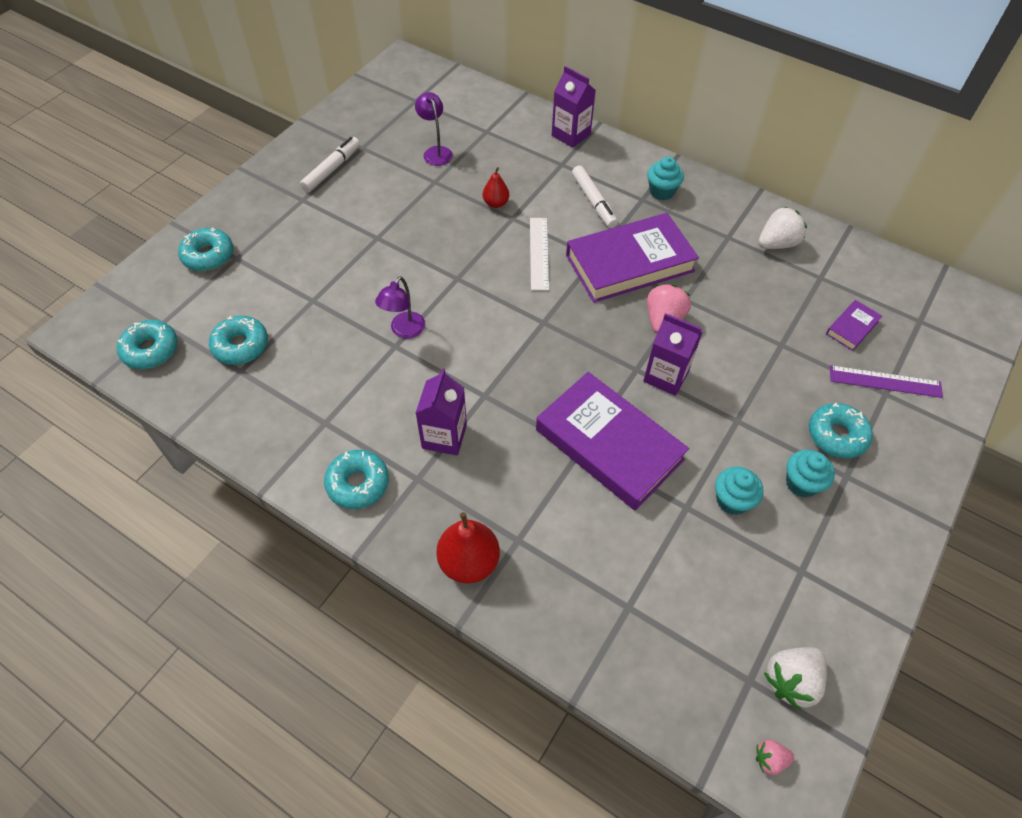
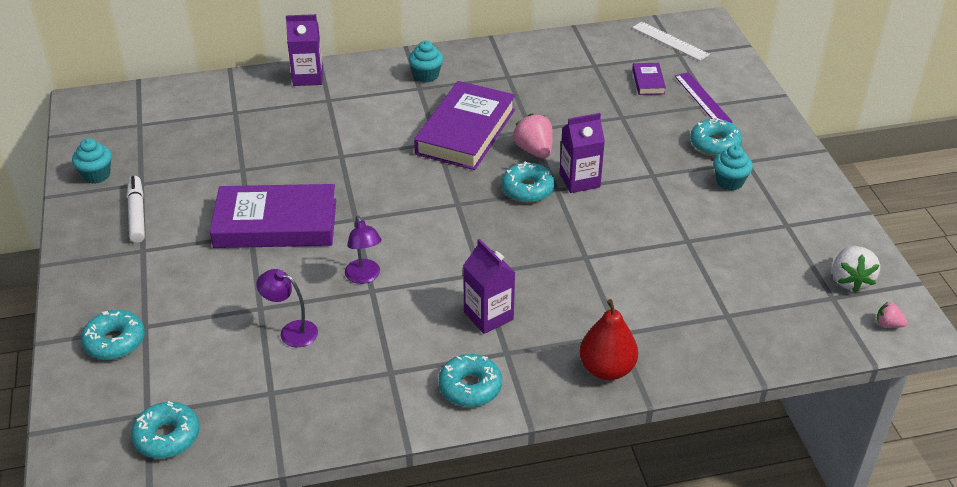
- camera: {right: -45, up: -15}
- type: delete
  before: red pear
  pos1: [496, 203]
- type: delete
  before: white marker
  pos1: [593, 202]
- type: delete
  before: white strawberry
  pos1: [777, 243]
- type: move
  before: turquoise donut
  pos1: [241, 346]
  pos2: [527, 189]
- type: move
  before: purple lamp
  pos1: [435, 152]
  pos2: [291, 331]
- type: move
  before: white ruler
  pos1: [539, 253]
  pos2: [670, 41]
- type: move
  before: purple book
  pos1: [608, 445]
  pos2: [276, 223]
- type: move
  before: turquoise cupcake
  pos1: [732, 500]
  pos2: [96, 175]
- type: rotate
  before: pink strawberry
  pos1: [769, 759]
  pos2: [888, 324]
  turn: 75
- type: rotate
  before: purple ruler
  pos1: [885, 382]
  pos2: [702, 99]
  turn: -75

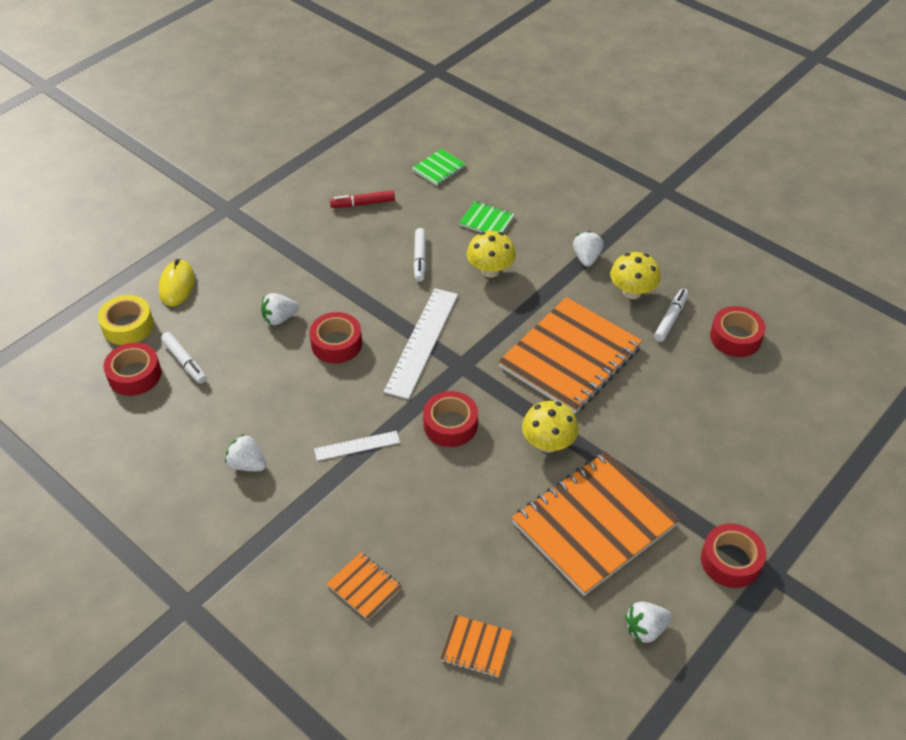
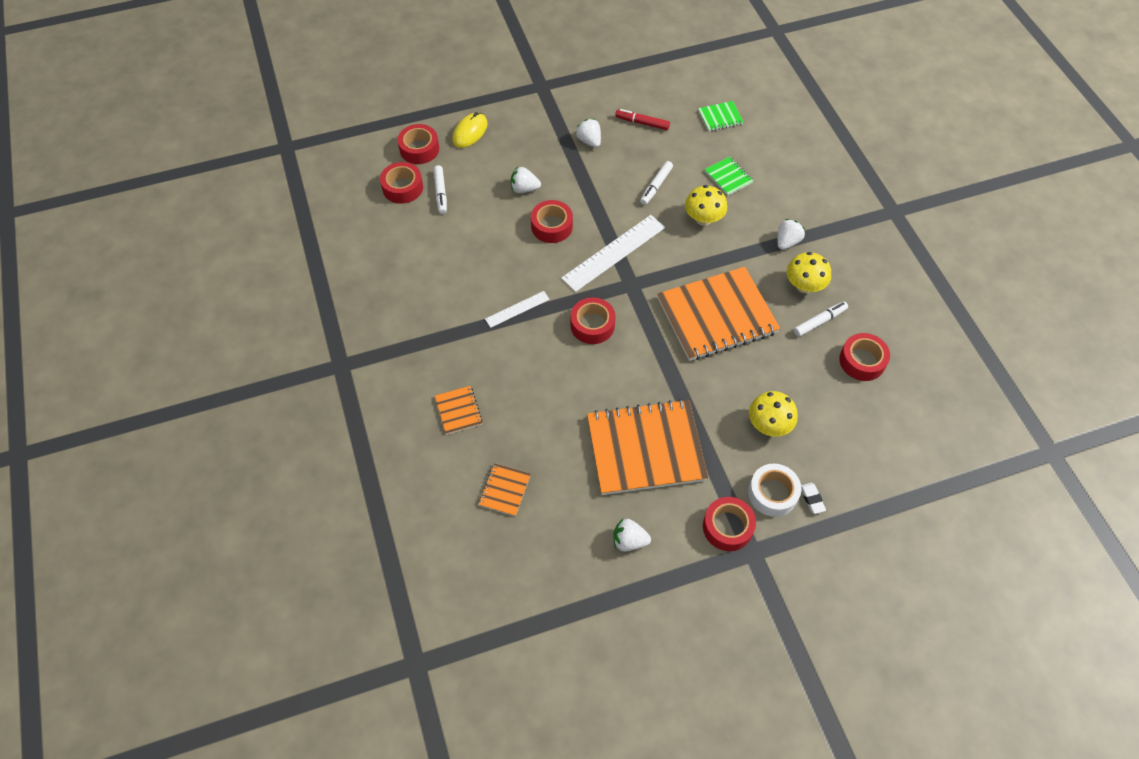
- camera: {right: 30, up: 10}
- type: insert
  after: white tape
  pos2: [772, 493]
- type: insert
  after: white eraser
  pos2: [812, 499]
- type: move
  before: white strawberry
  pos1: [247, 464]
  pos2: [589, 141]
- type: move
  before: yellow mushroom
  pos1: [548, 443]
  pos2: [768, 425]
- type: recolor
  before: yellow tape
  after: red tape
  pos1: [128, 326]
  pos2: [419, 149]
- type: rotate
  before: white ruler
  pos1: [357, 446]
  pos2: [517, 309]
  turn: -45
- type: rotate
  before: orange notebook
  pos1: [476, 647]
  pos2: [504, 490]
  turn: 60

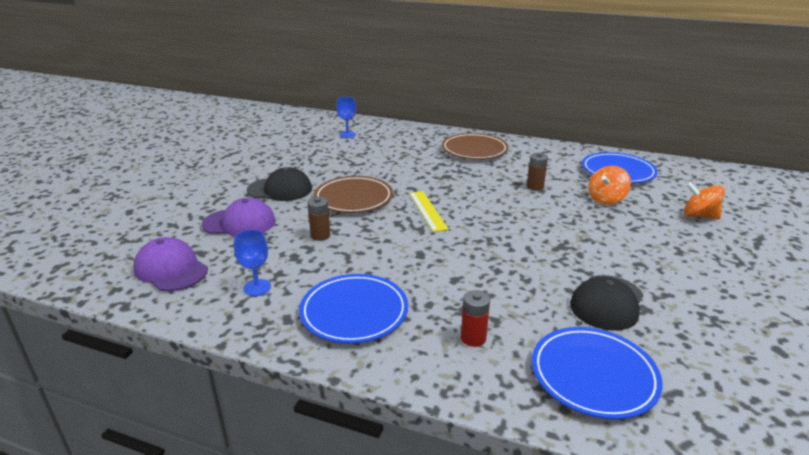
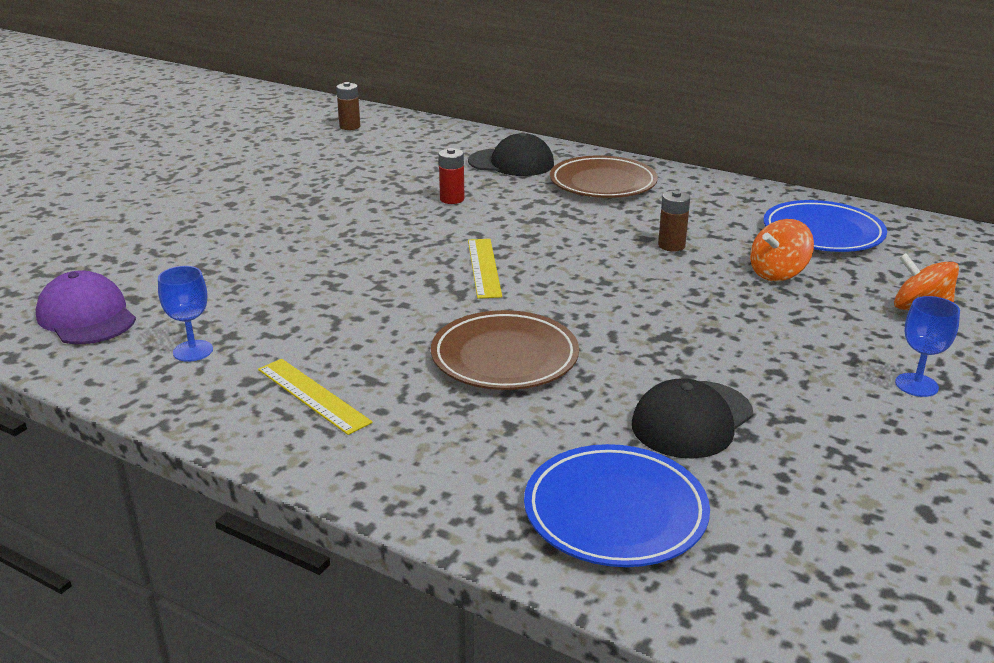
- camera: {right: 10, up: 0}
- type: delete
  before: purple cap
  pos1: [239, 223]
- type: move
  before: black cap
  pos1: [280, 189]
  pos2: [511, 163]
- type: move
  before: brown battery
  pos1: [320, 235]
  pos2: [350, 126]
- type: move
  before: brown plate
  pos1: [353, 198]
  pos2: [504, 357]
- type: move
  before: blue goblet
  pos1: [347, 134]
  pos2: [916, 385]
- type: move
  before: red battery
  pos1: [473, 338]
  pos2: [452, 199]
- type: replace
  before: blue plate
  after: yellow ruler
  pos1: [354, 312]
  pos2: [313, 395]

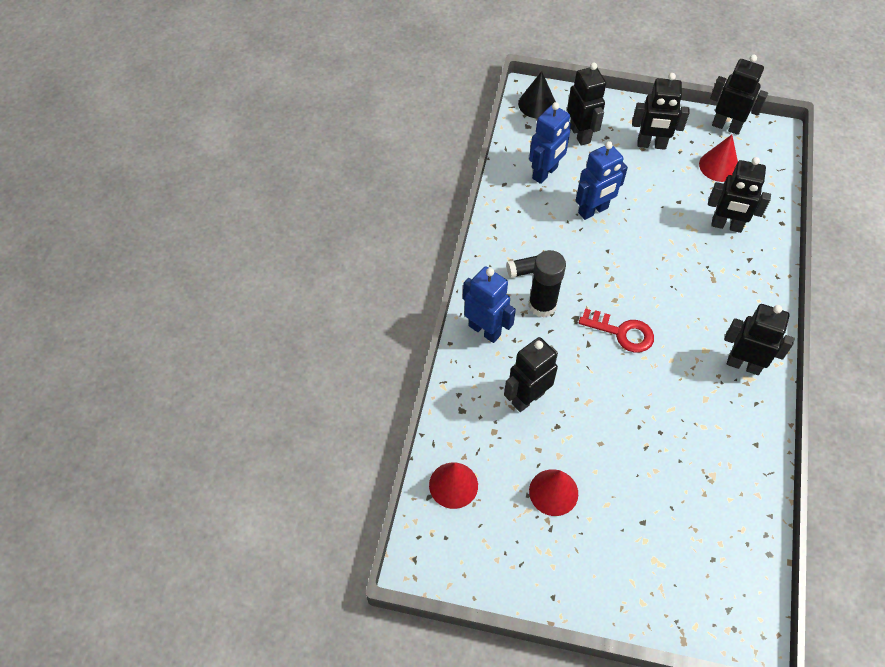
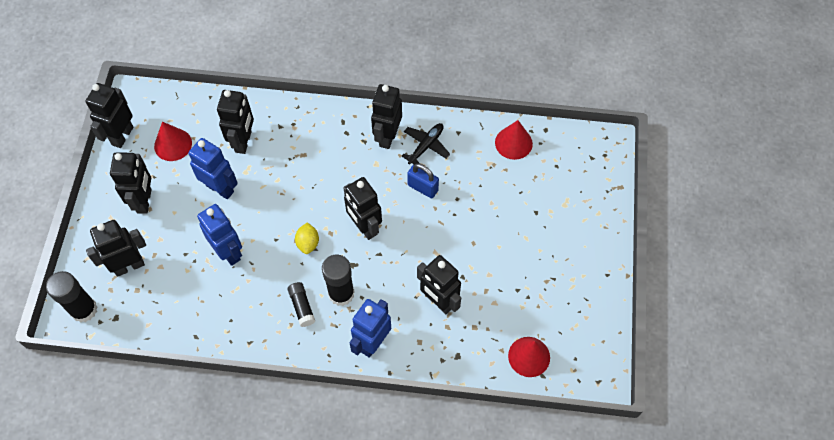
- camera: {right: -95, up: 5}
- type: insert
  after: yellow lemon
  pos2: [308, 243]
- type: insert
  after: black plane
  pos2: [426, 146]
- type: insert
  after: blue padlock
  pos2: [422, 188]
- type: move
  before: blue robot
  pos1: [545, 173]
  pos2: [220, 188]
- type: move
  before: red cone
  pos1: [553, 492]
  pos2: [513, 143]
- type: replace
  before: black cone
  after: black glue stick
  pos1: [537, 104]
  pos2: [84, 310]
- type: replace
  before: red key
  after: black robot
  pos1: [622, 332]
  pos2: [364, 227]

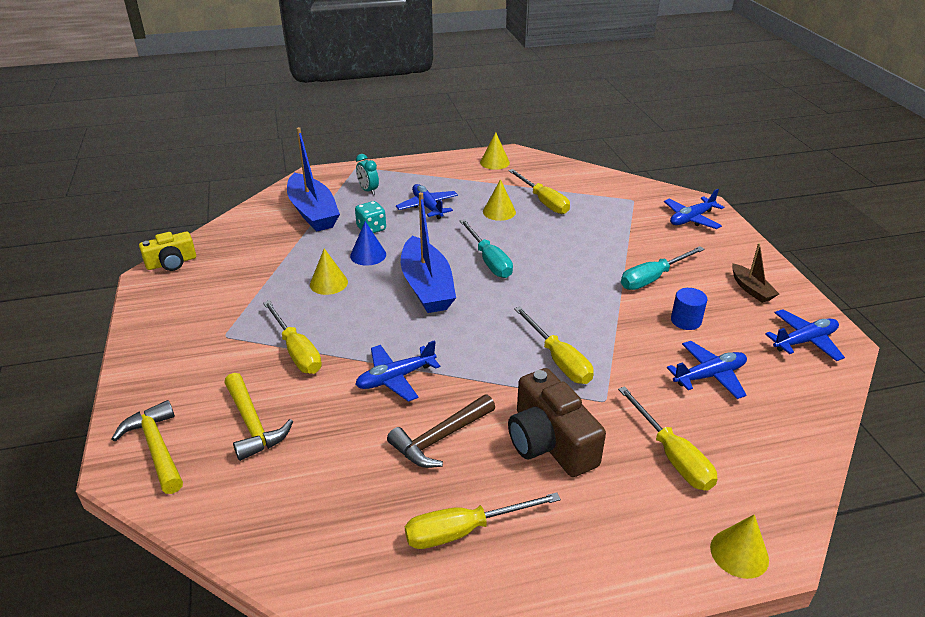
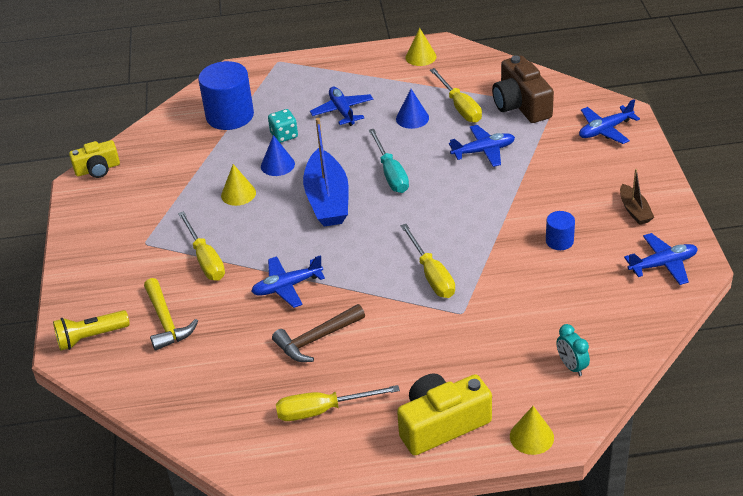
- camera: {right: 10, up: 5}
- type: delete
  before: yellow screwdriver
  pos1: [672, 455]
- type: delete
  before: turquoise screwdriver
  pos1: [653, 278]
- type: insert
  after: yellow camera
  pos2: [442, 424]
- type: move
  before: turquoise clock
  pos1: [368, 190]
  pos2: [571, 366]
- type: move
  before: brown camera
  pos1: [549, 442]
  pos2: [521, 105]
- type: move
  before: blue plane
  pos1: [709, 376]
  pos2: [483, 151]
- type: replace
  before: yellow hammer
  after: yellow flashlight
  pos1: [156, 447]
  pos2: [91, 337]
- type: replace
  before: blue boat
  after: blue cylinder
  pos1: [313, 212]
  pos2: [230, 116]
- type: recolor
  before: yellow cone
  after: blue cone
  pos1: [499, 212]
  pos2: [412, 118]

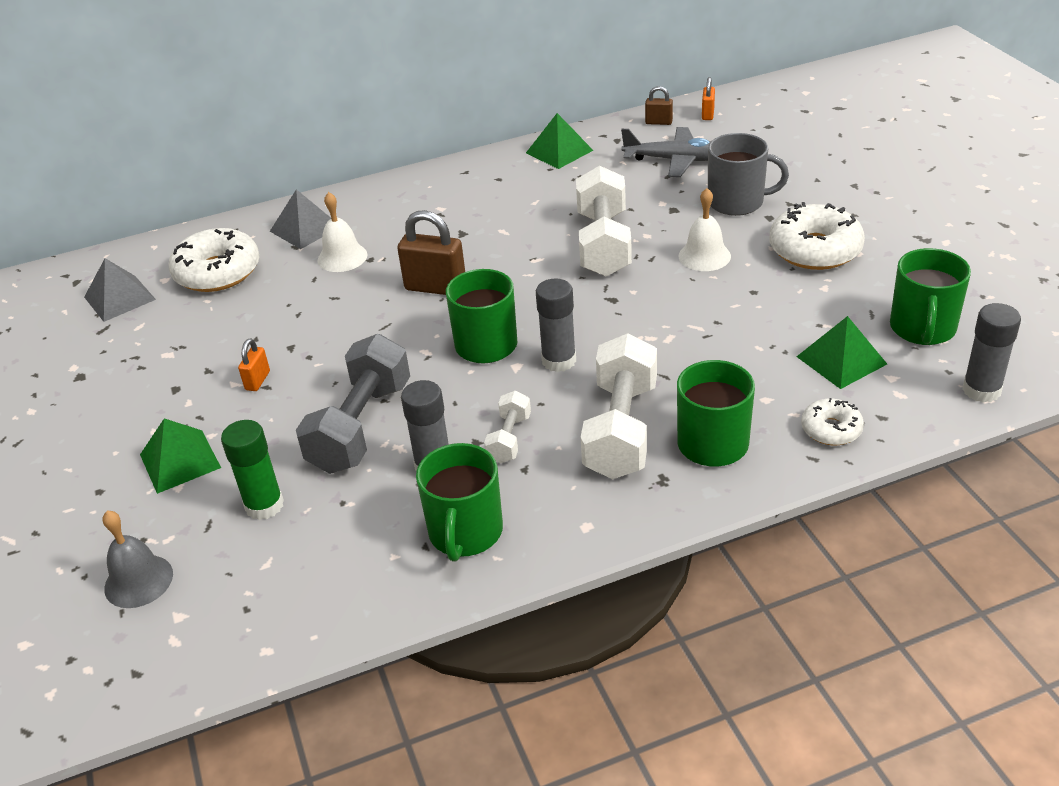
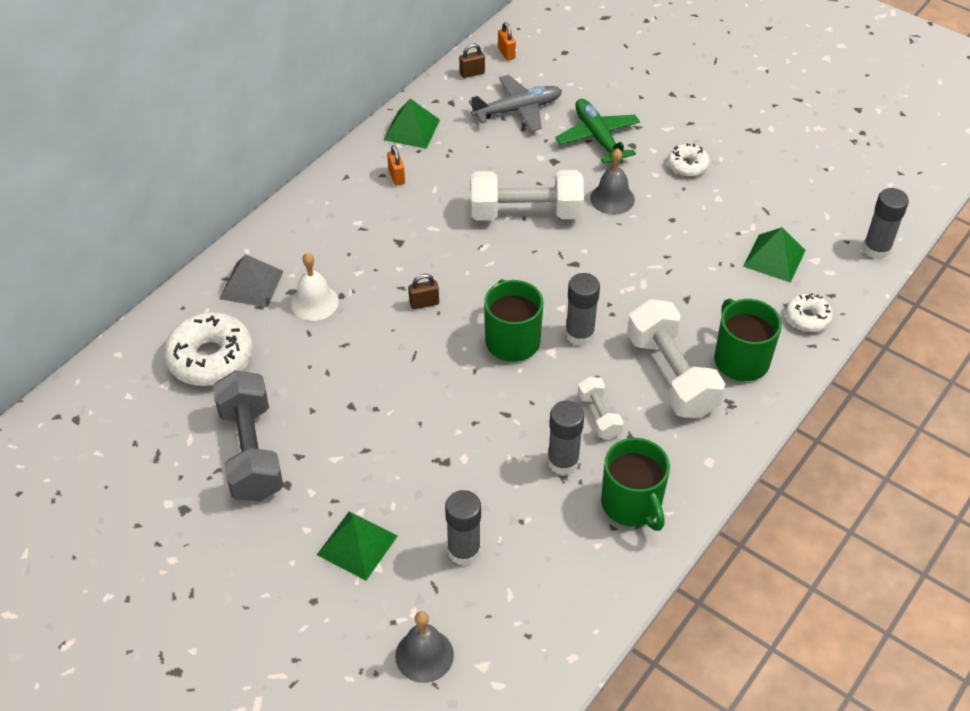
- camera: {right: -35, up: 10}
- type: delete
  before: grey pyramid
  pos1: [119, 298]
- type: delete
  before: green mug
  pos1: [922, 328]
- type: move
  before: orange padlock
  pos1: [257, 381]
  pos2: [396, 177]
- type: move
  before: grey dumbbell
  pos1: [360, 426]
  pos2: [251, 452]
- type: replace
  before: grey mug
  after: green plane
  pos1: [737, 202]
  pos2: [598, 138]
- type: recolor
  before: green glue stick
  after: grey glue stick
  pos1: [264, 505]
  pos2: [464, 551]
- type: recolor
  before: white bell
  after: grey bell
  pos1: [704, 256]
  pos2: [612, 198]
- type: rotate
  before: white dumbbell
  pos1: [603, 243]
  pos2: [526, 213]
  turn: -60
- type: resize
  before: brown padlock
  pos1: [435, 287]
  pos2: [424, 303]
  scale: 0.52
- type: resize
  before: white donut
  pos1: [815, 250]
  pos2: [687, 165]
  scale: 0.54

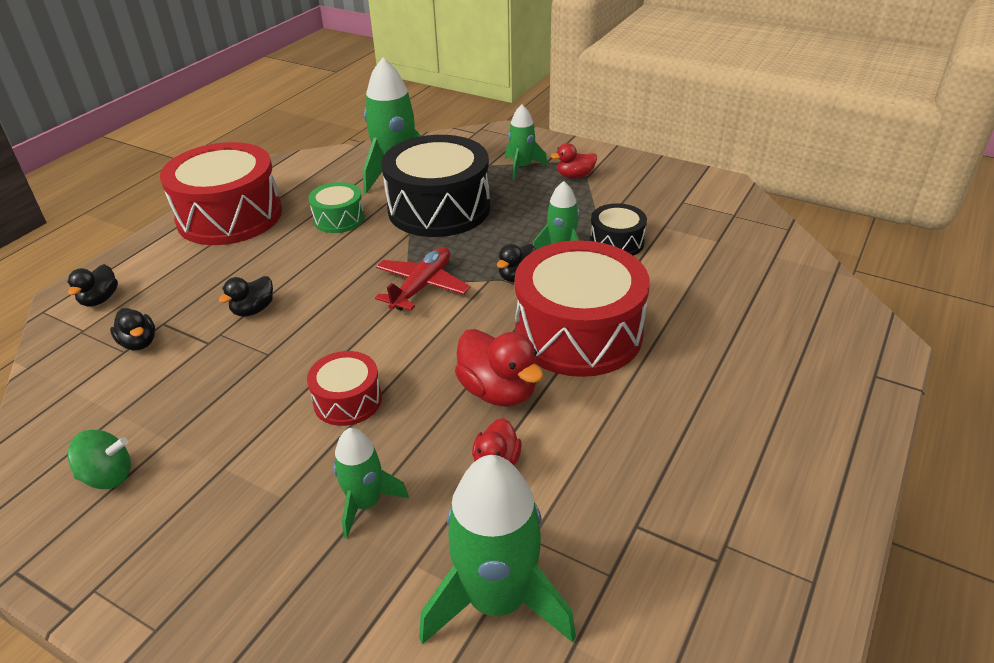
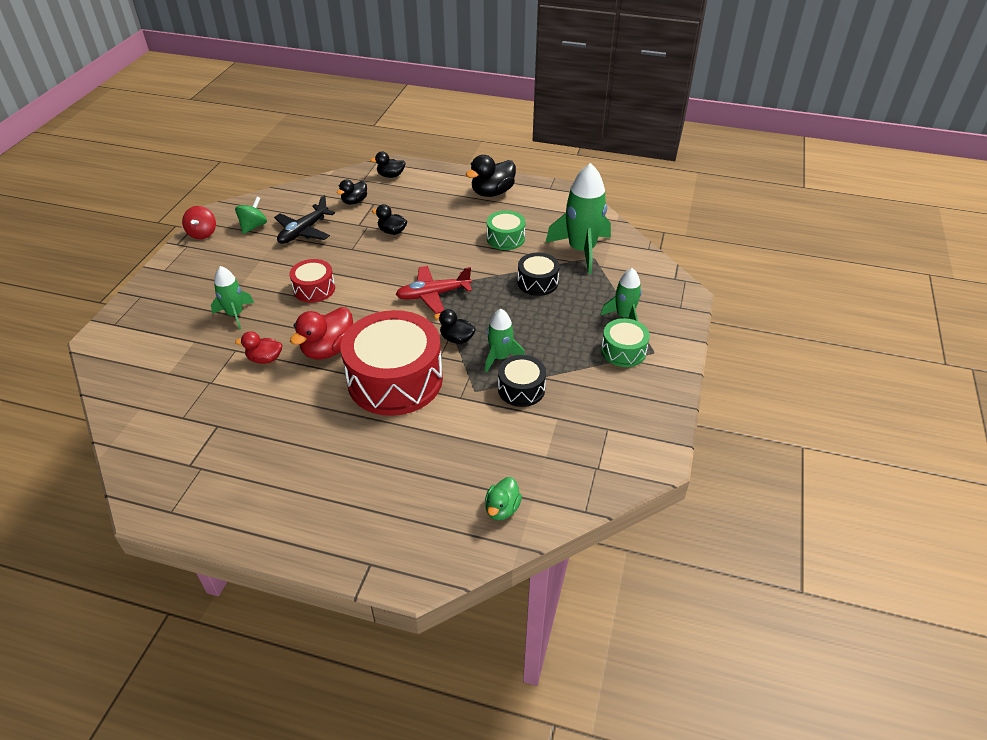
- camera: {right: 75, up: 5}
- type: delete
  before: green rocket
  pos1: [497, 599]
- type: insert
  after: red spinning top
  pos2: [202, 233]
- type: insert
  after: black plane
  pos2: [303, 231]
- type: insert
  after: green duck
  pos2: [502, 509]
- type: replace
  before: red drum
  after: black duck
  pos1: [230, 216]
  pos2: [492, 192]
- type: replace
  before: red duck
  after: green drum
  pos1: [575, 176]
  pos2: [623, 351]
- type: rotate
  before: green spinning top
  pos1: [108, 476]
  pos2: [253, 226]
  turn: -135
- type: rotate
  before: red plane
  pos1: [422, 286]
  pos2: [433, 295]
  turn: 150
- type: resize
  before: black drum
  pos1: [439, 208]
  pos2: [537, 282]
  scale: 0.49

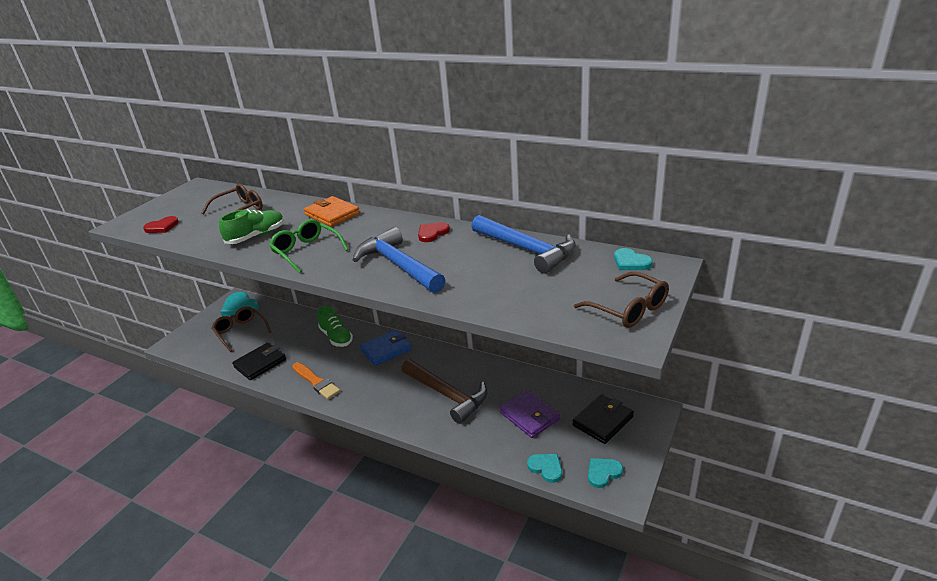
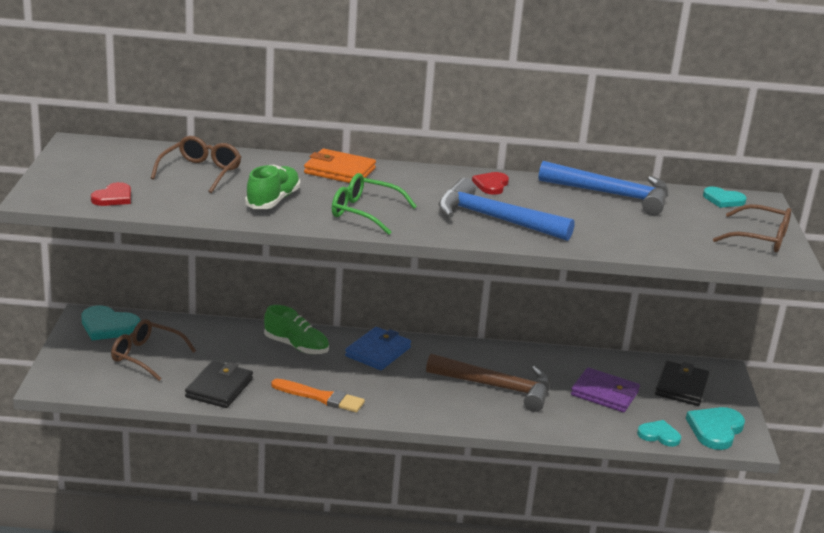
- camera: {right: -30, up: -5}
- type: resize
  before: turquoise heart
  pos1: [603, 473]
  pos2: [715, 430]
  scale: 1.56

